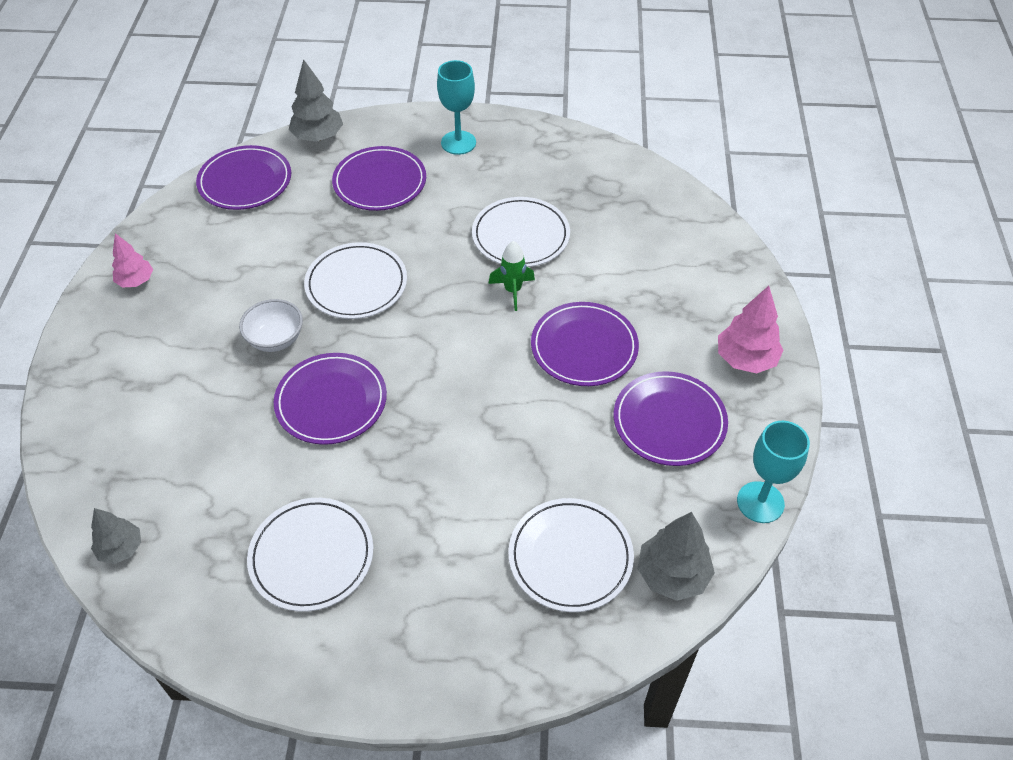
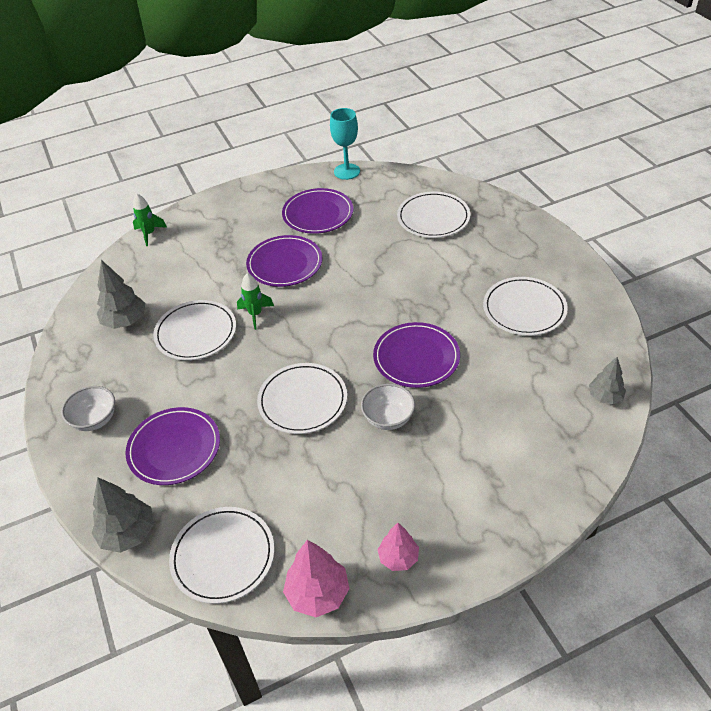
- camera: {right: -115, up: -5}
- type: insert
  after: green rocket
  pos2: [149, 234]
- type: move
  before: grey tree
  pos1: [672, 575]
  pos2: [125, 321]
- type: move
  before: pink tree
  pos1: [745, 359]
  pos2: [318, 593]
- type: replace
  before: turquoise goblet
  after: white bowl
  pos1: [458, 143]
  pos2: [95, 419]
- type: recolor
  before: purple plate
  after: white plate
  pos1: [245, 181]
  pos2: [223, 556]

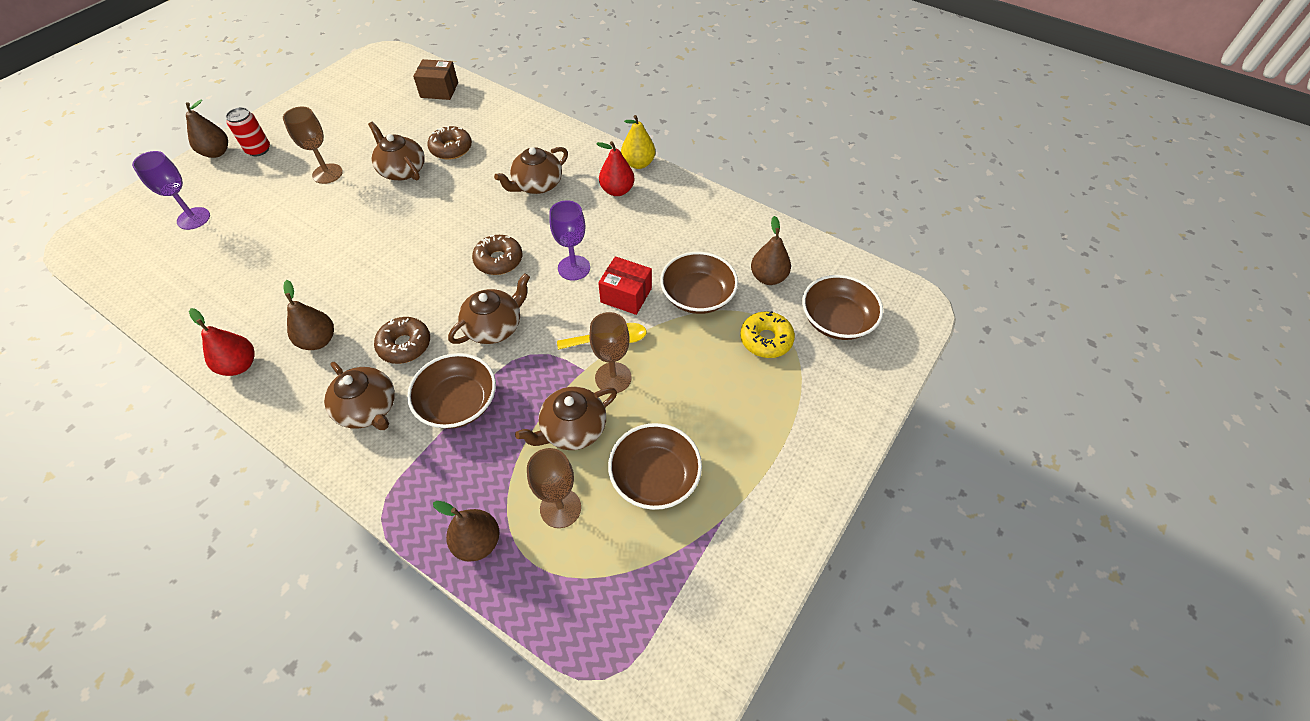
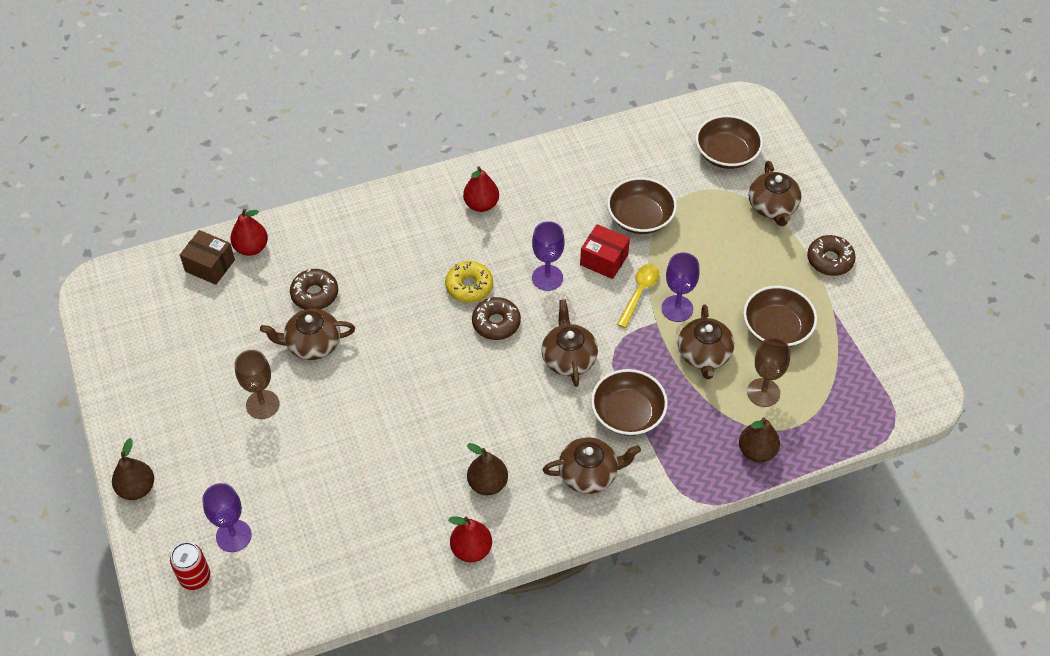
- camera: {right: -55, up: 0}
- type: delete
  before: yellow pear
  pos1: [638, 163]
- type: delete
  before: brown pear
  pos1: [768, 277]
- type: insert
  after: red pear
  pos2: [251, 248]
- type: move
  before: red can
  pos1: [258, 150]
  pos2: [195, 577]
- type: move
  before: brown donut
  pos1: [405, 345]
  pos2: [830, 260]
- type: move
  before: brown teapot
  pos1: [537, 185]
  pos2: [772, 207]
- type: move
  before: yellow donut
  pos1: [766, 340]
  pos2: [469, 286]
- type: recolor
  before: brown goblet
  after: purple goblet
  pos1: [613, 378]
  pos2: [677, 308]
- type: rotate
  before: brown box
  pos1: [439, 90]
  pos2: [210, 265]
  turn: 75
- type: rotate
  before: red box
  pos1: [626, 295]
  pos2: [604, 260]
  turn: 60

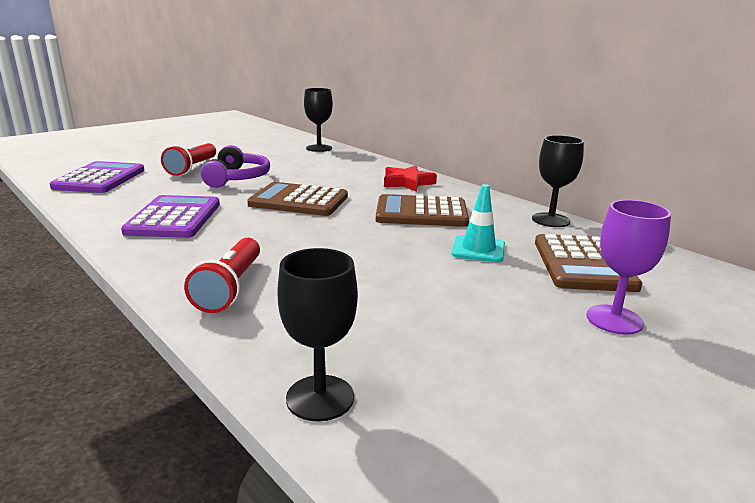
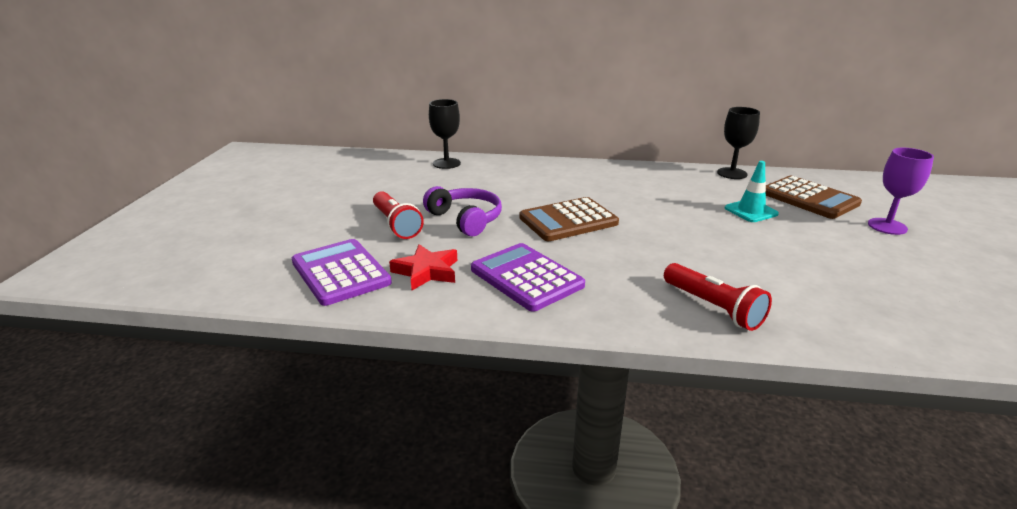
- camera: {right: -40, up: 5}
- type: delete
  before: black goblet
  pos1: [320, 398]
- type: delete
  before: brown calculator
  pos1: [421, 213]
- type: move
  before: red star
  pos1: [407, 183]
  pos2: [427, 271]

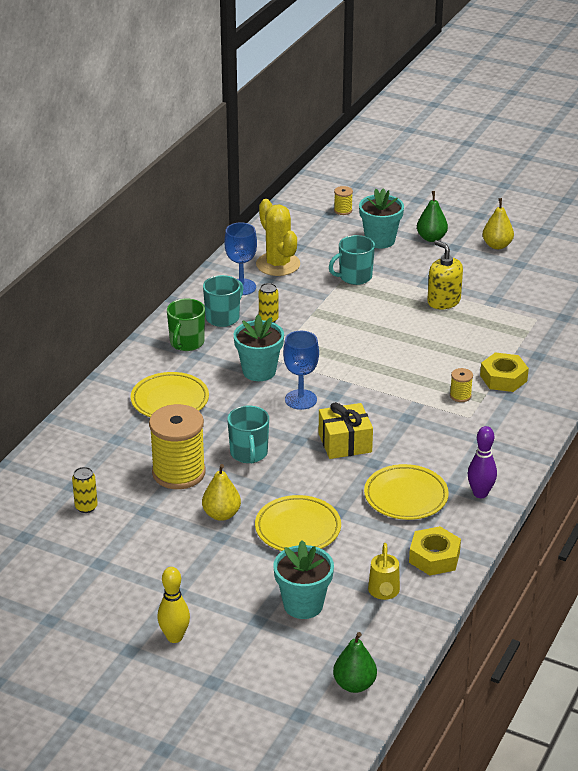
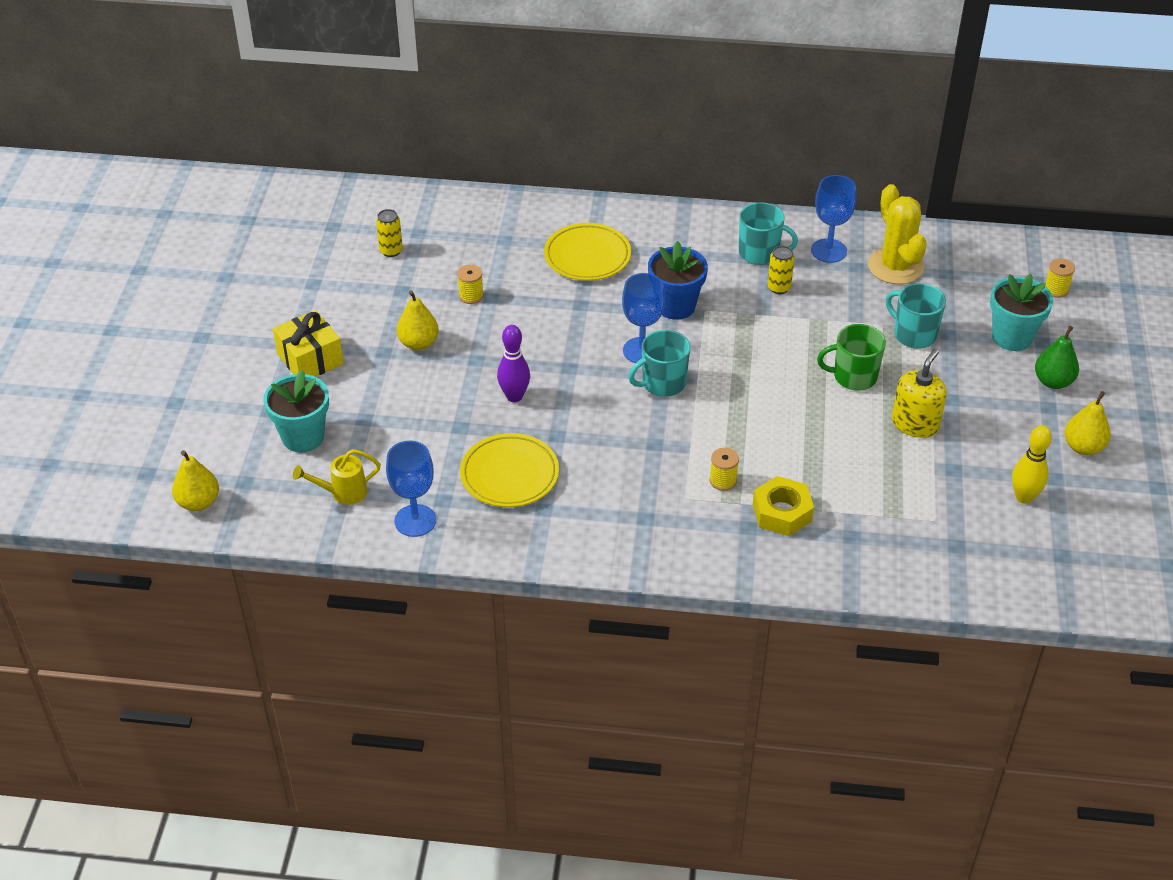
- camera: {right: 70, up: 10}
- type: delete
  before: yellow plate
  pos1: [298, 529]
- type: move
  before: yellow bowling pin
  pos1: [174, 637]
  pos2: [1024, 497]
- type: move
  before: green mug
  pos1: [186, 343]
  pos2: [853, 377]
- type: move
  before: turquoise mug
  pos1: [249, 453]
  pos2: [662, 383]
- type: move
  before: yellow gift
  pos1: [345, 443]
  pos2: [310, 359]
- type: move
  before: purple bowling pin
  pos1: [480, 493]
  pos2: [514, 396]
- type: replace
  before: yellow nut
  after: blue goblet
  pos1: [434, 557]
  pos2: [415, 520]
- type: recolor
  before: turquoise flower pot
  after: blue flower pot
  pos1: [259, 371]
  pos2: [675, 306]
- type: recolor
  before: green pear
  after: yellow pear
  pos1: [354, 684]
  pos2: [198, 502]
- type: rotate
  before: yellow cactus
  pos1: [278, 264]
  pos2: [895, 266]
  turn: -60
- type: resize
  before: yellow spool
  pos1: [178, 473]
  pos2: [471, 296]
  scale: 0.43

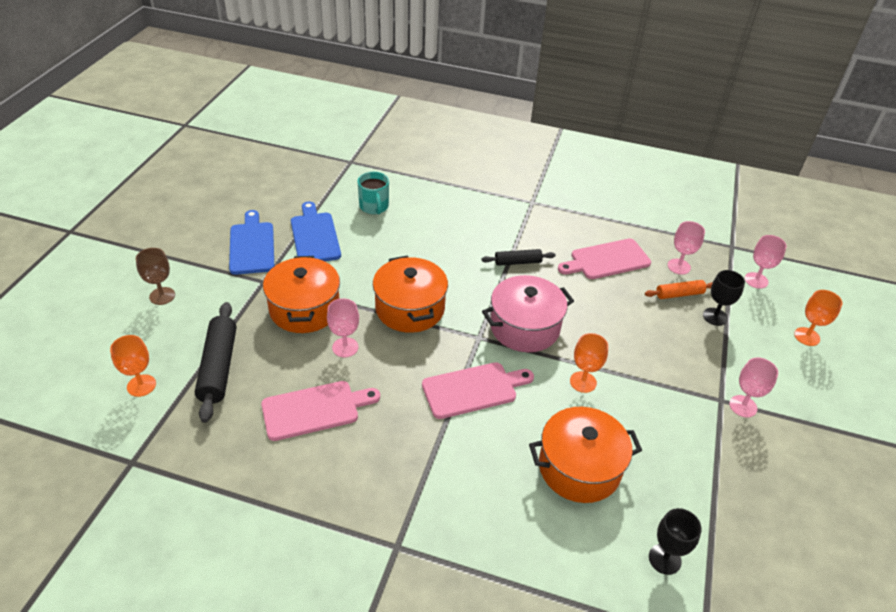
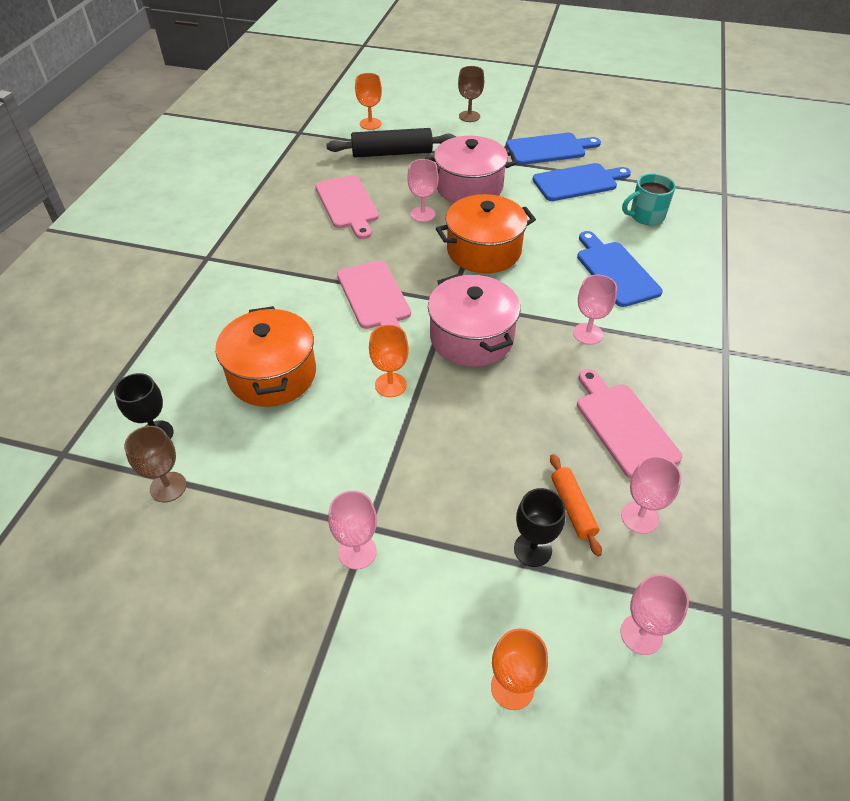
- camera: {right: 90, up: 5}
- type: insert
  after: brown goblet
  pos2: [168, 487]
- type: insert
  after: blue cutting board
  pos2: [615, 271]
- type: replace
  before: black rolling pin
  after: pink goblet
  pos1: [517, 262]
  pos2: [587, 334]
- type: recolor
  before: orange pot
  after: pink pot
  pos1: [304, 309]
  pos2: [469, 187]

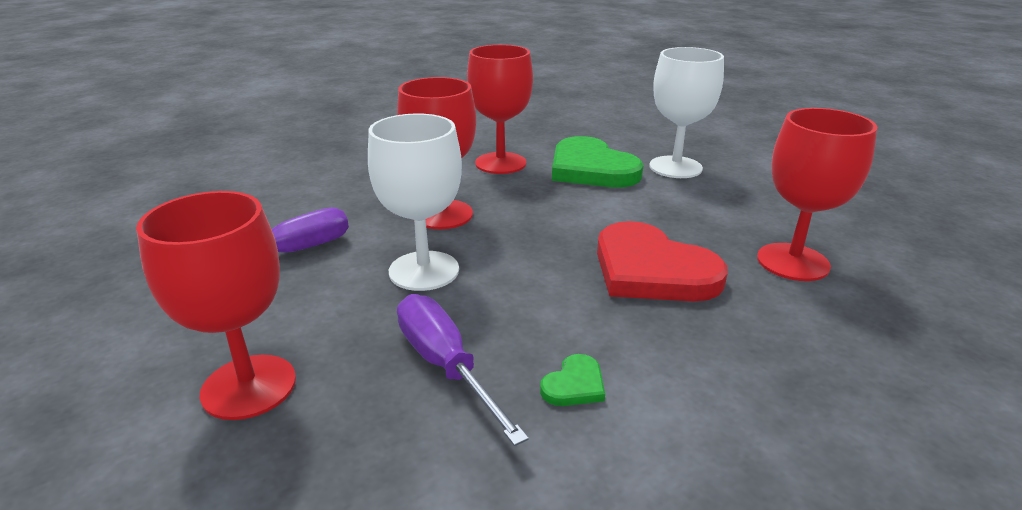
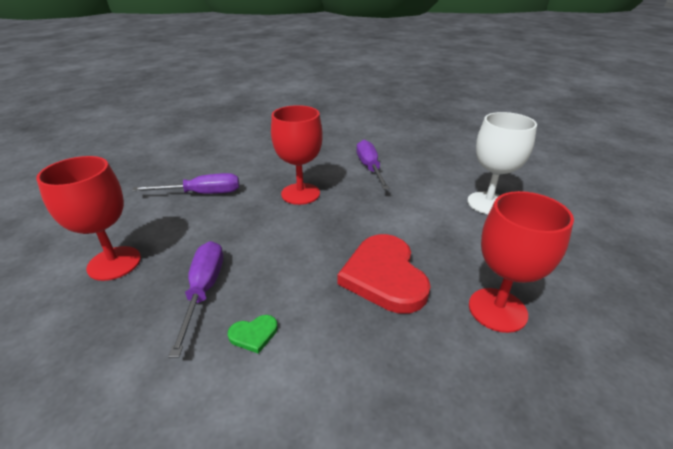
- camera: {right: 30, up: 5}
- type: delete
  before: white goblet
  pos1: [424, 271]
- type: delete
  before: green heart
  pos1: [591, 169]
- type: replace
  before: red goblet
  after: purple screwdriver
  pos1: [500, 163]
  pos2: [370, 168]

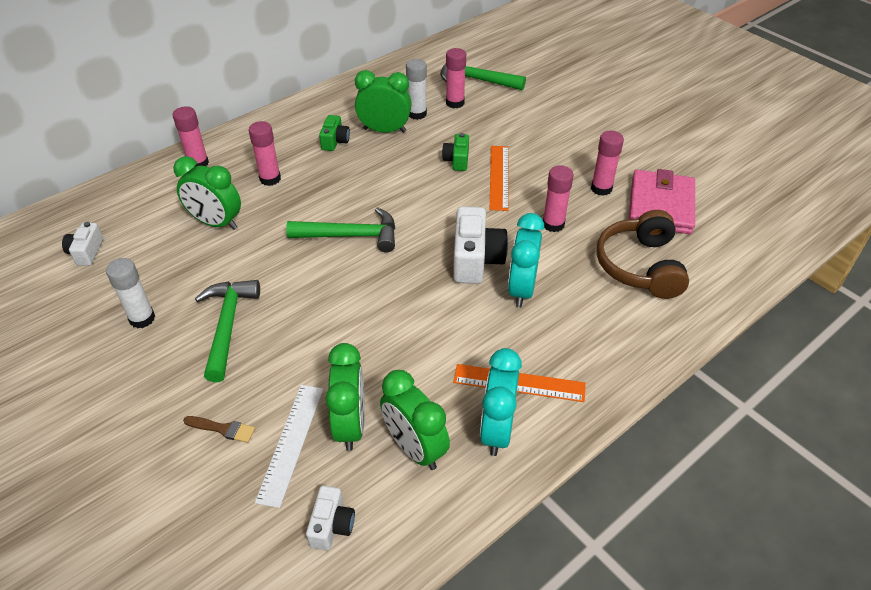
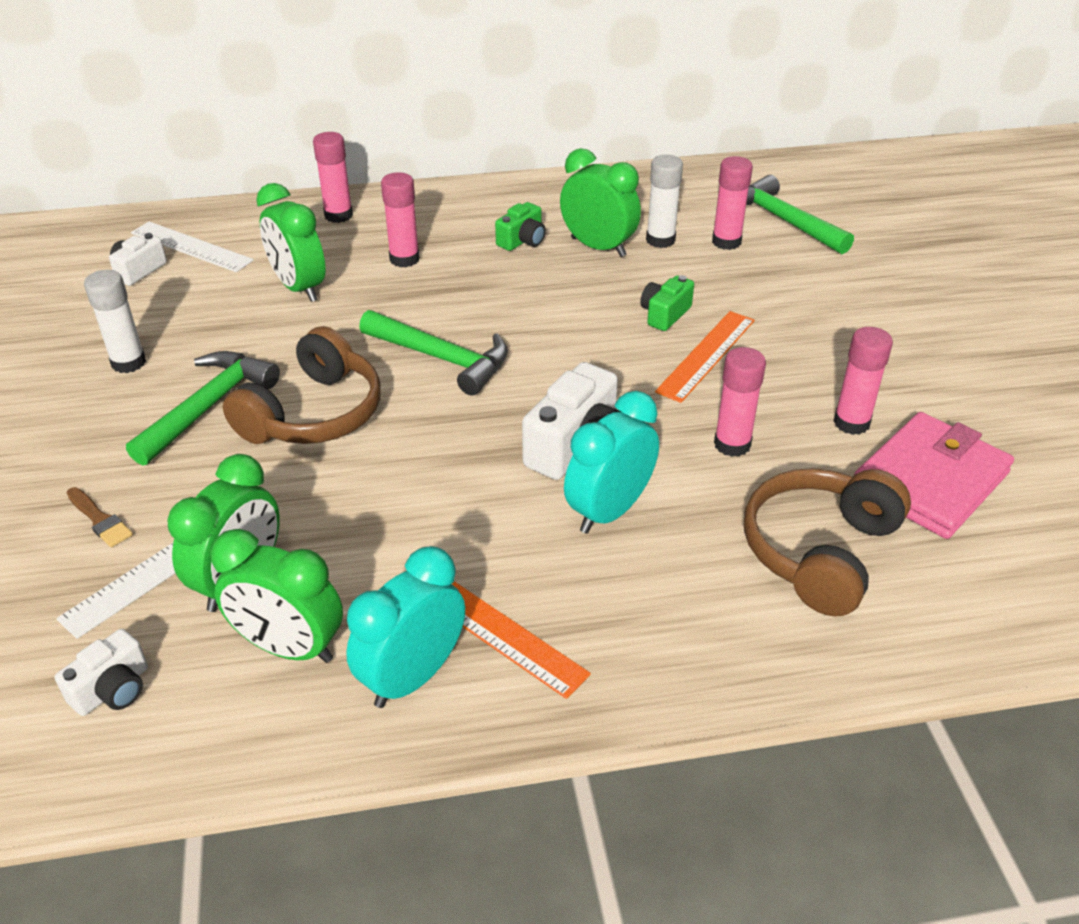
- camera: {right: 30, up: -5}
- type: insert
  after: white ruler
  pos2: [191, 247]
- type: insert
  after: brown headphones
  pos2: [314, 414]
- type: rotate
  before: green clock
  pos1: [414, 448]
  pos2: [289, 648]
  turn: -60

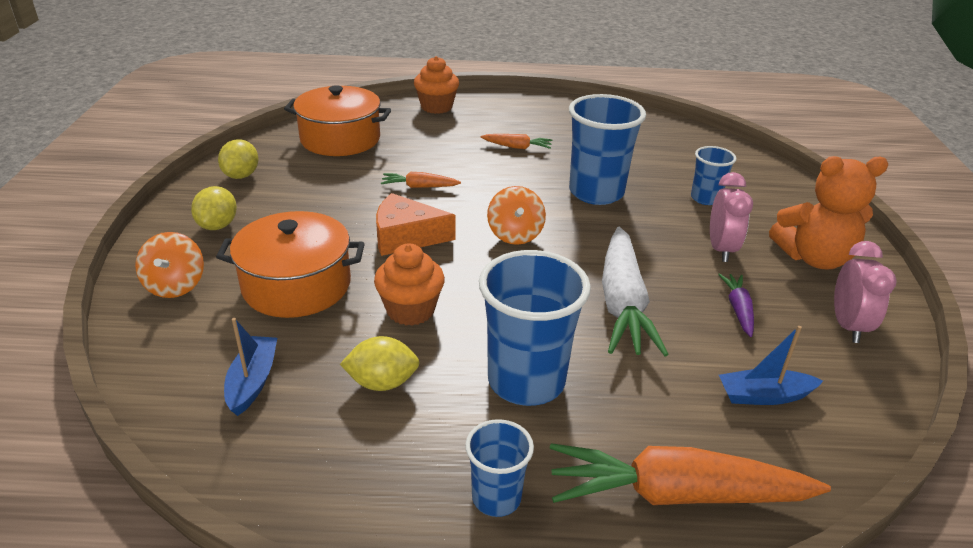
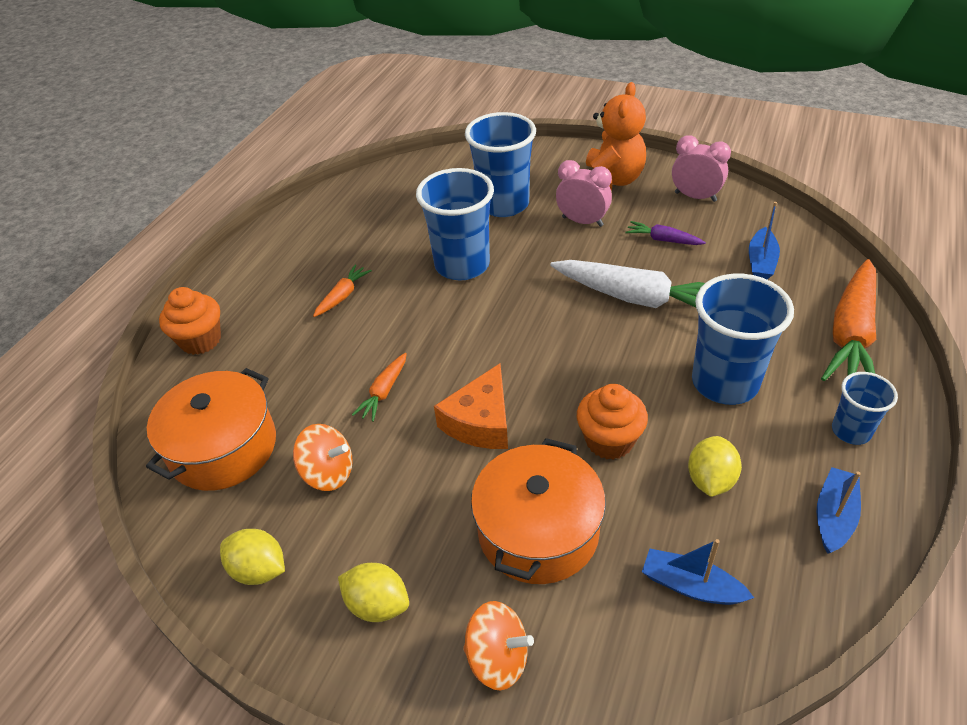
- camera: {right: -65, up: 10}
- type: insert
  after: blue boat
  pos2: [834, 516]
- type: move
  before: orange spinning top
  pos1: [515, 234]
  pos2: [328, 473]
- type: resize
  before: blue cup
  pos1: [705, 198]
  pos2: [503, 204]
  scale: 1.85

